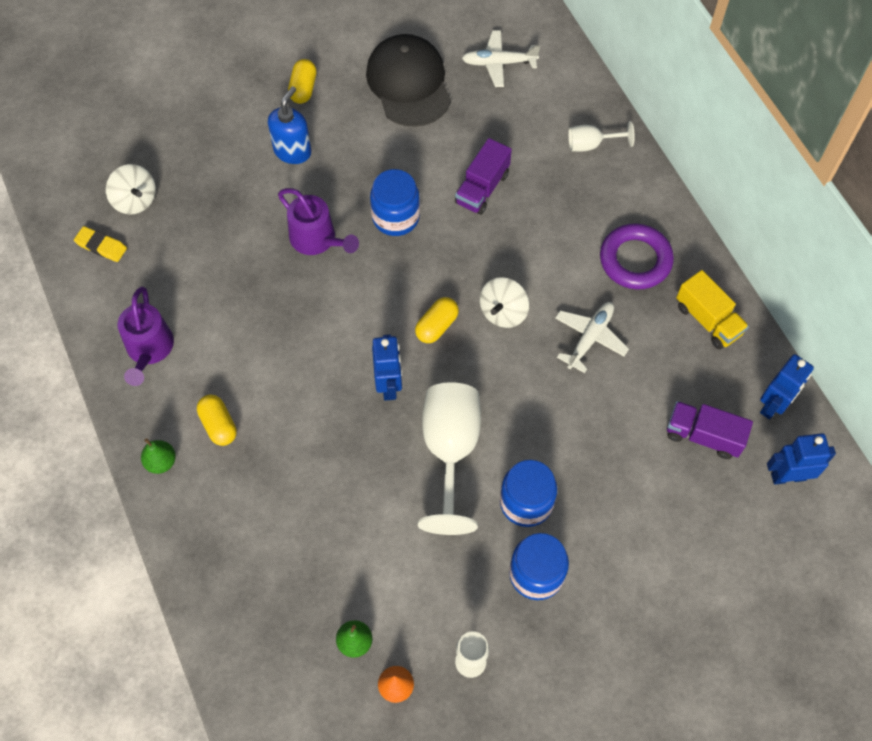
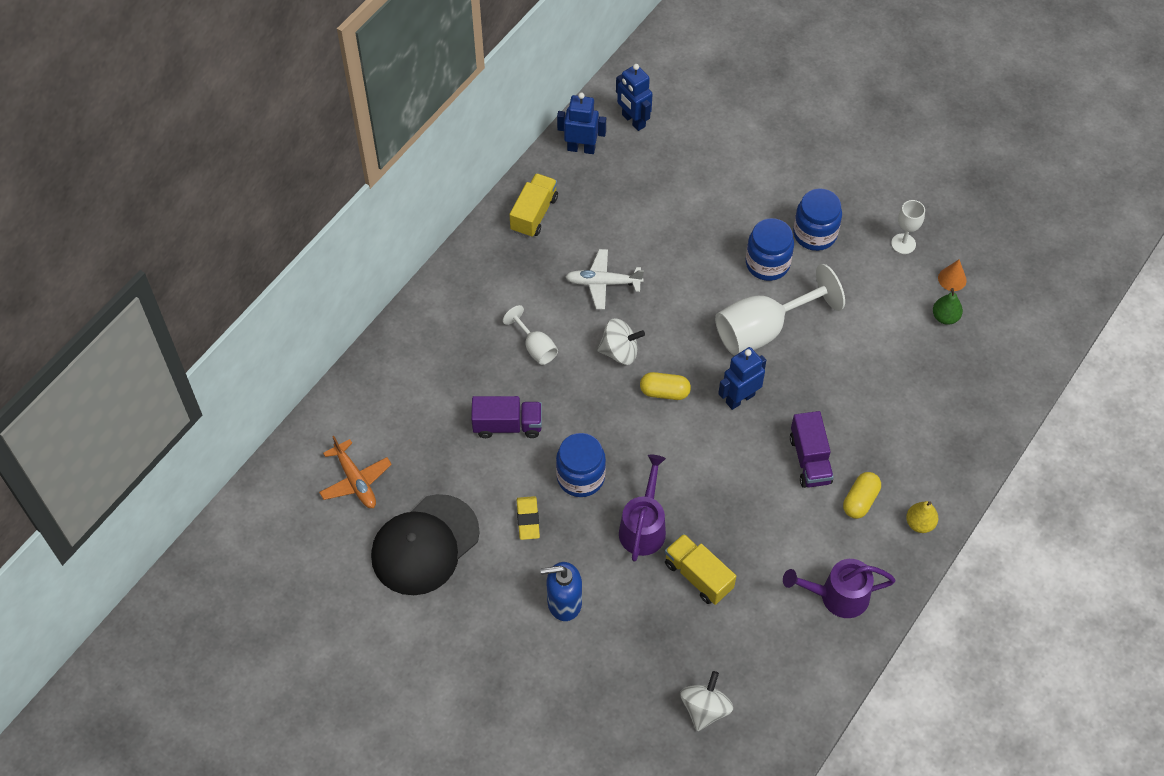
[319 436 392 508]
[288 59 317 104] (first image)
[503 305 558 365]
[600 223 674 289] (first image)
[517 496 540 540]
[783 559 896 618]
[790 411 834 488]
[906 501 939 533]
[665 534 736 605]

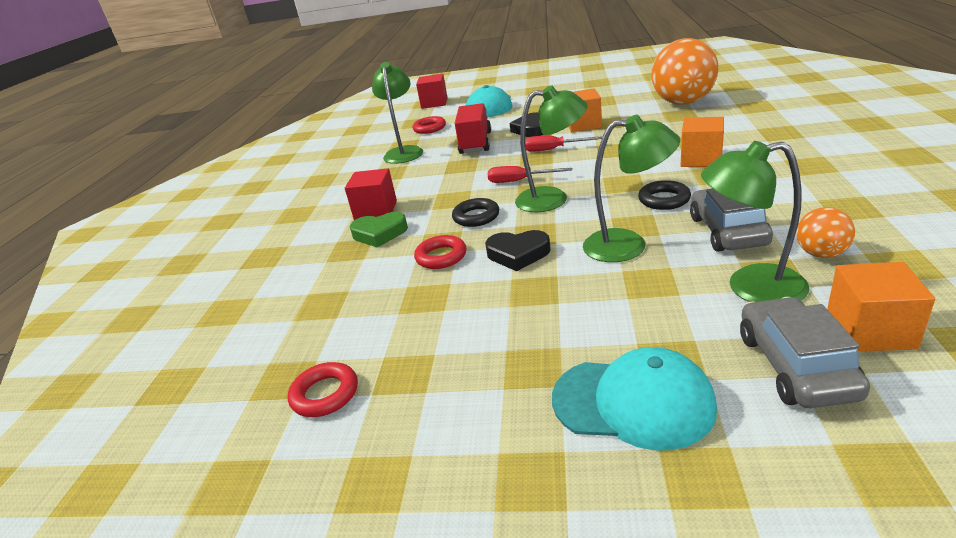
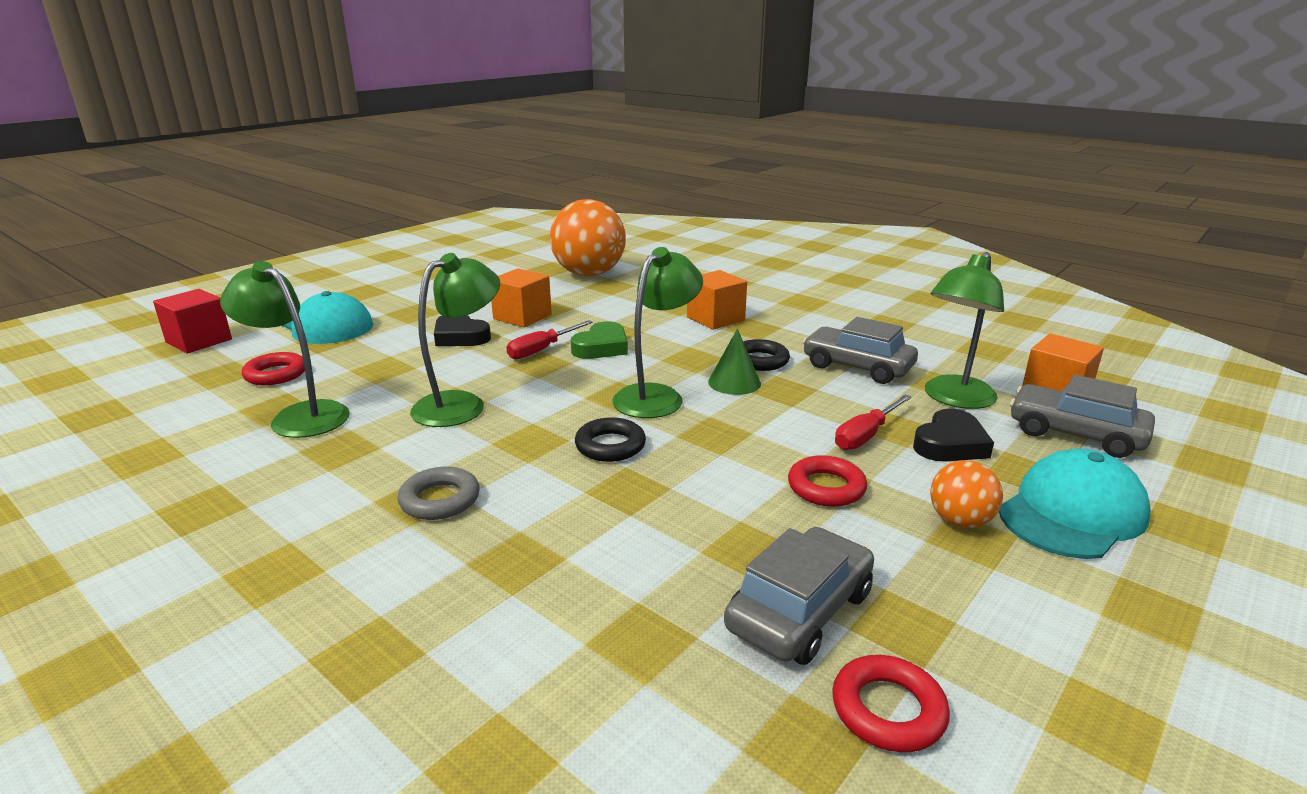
[455 103 491 154] (first image)
[410 253 500 427]
[835 394 912 450]
[397 467 480 520]
[930 460 1003 528]
[571 321 628 359]
[913 409 994 462]
[788 455 867 507]
[708 328 761 395]
[724 527 874 665]

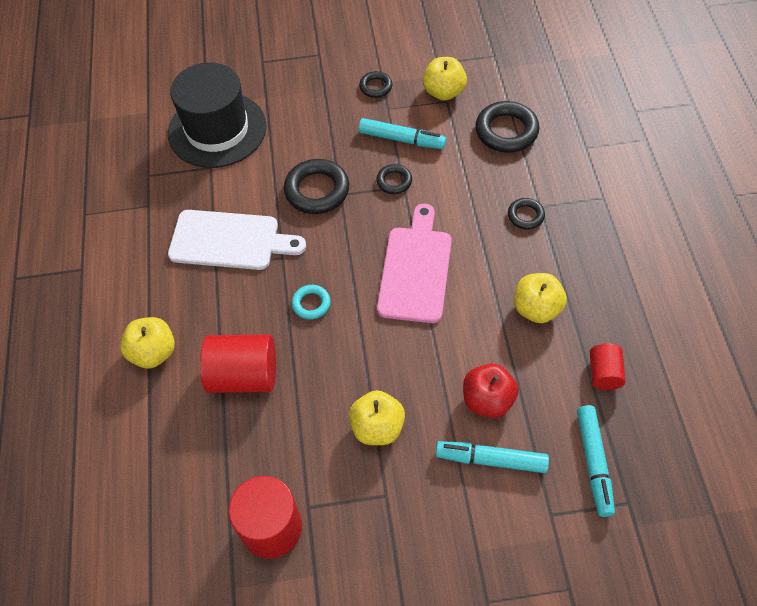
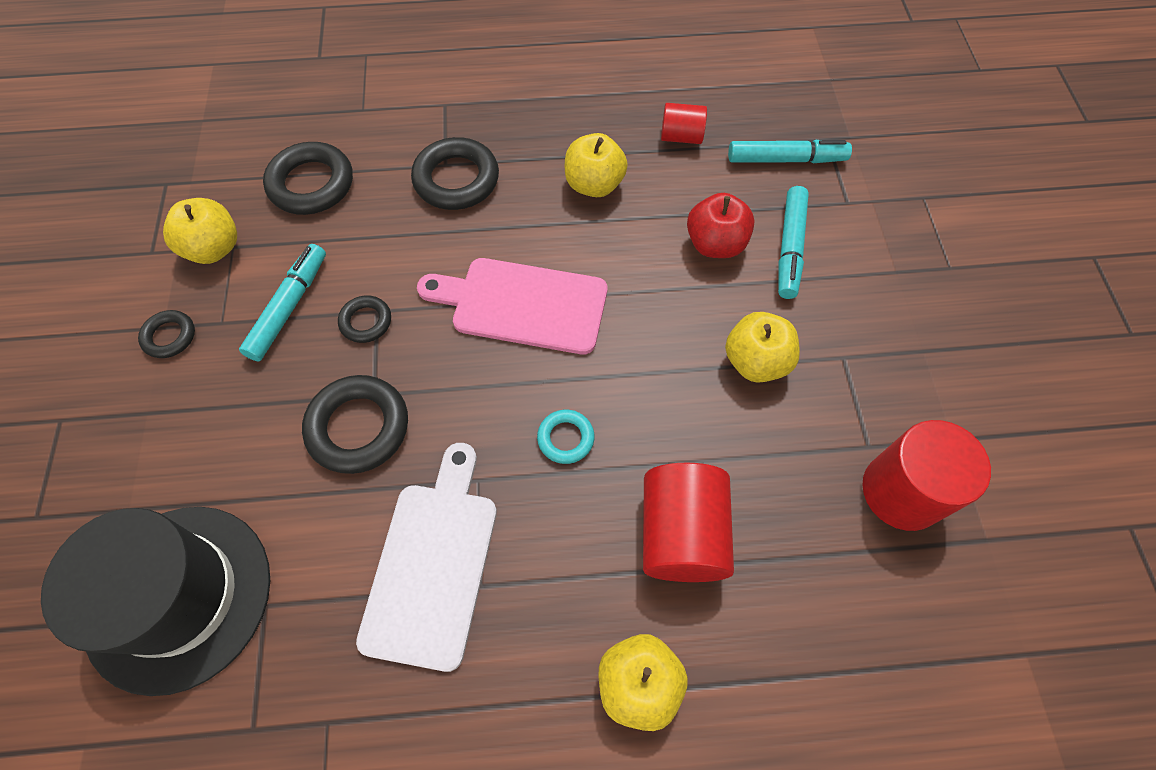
[411 137 499 210]

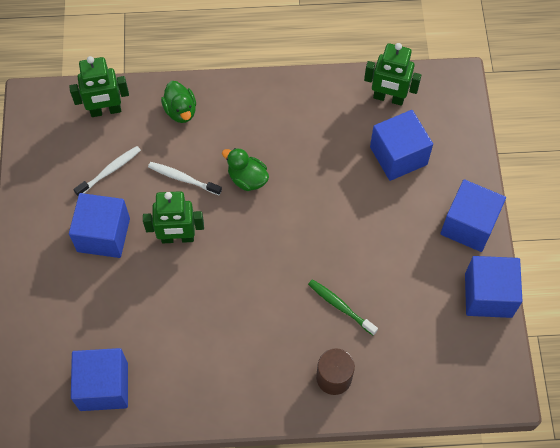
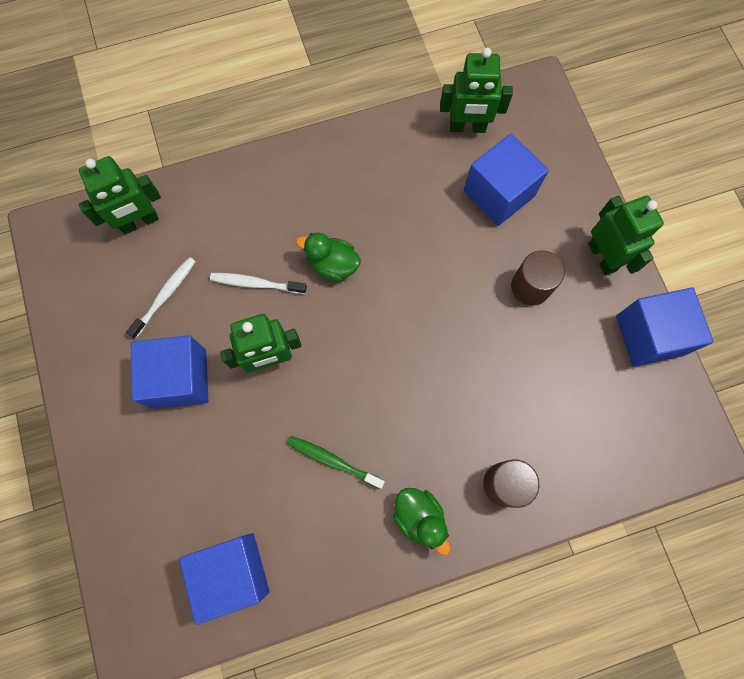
[393 488 451 556]
[588 196 664 275]
[287 436 385 489]
[511 250 565 305]

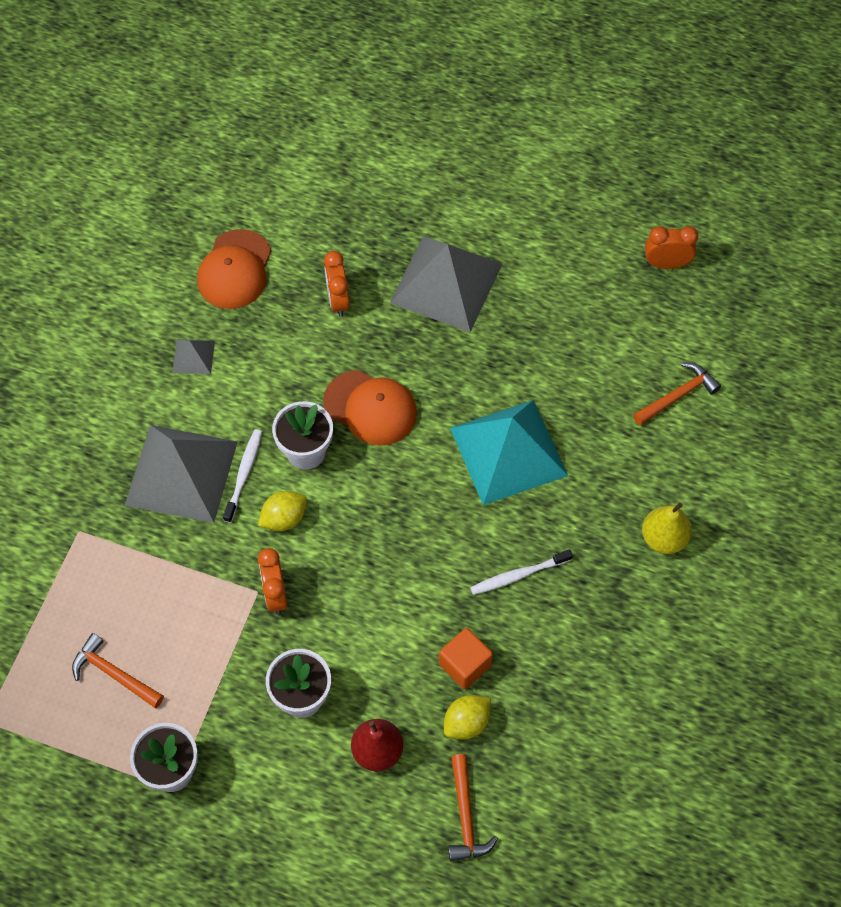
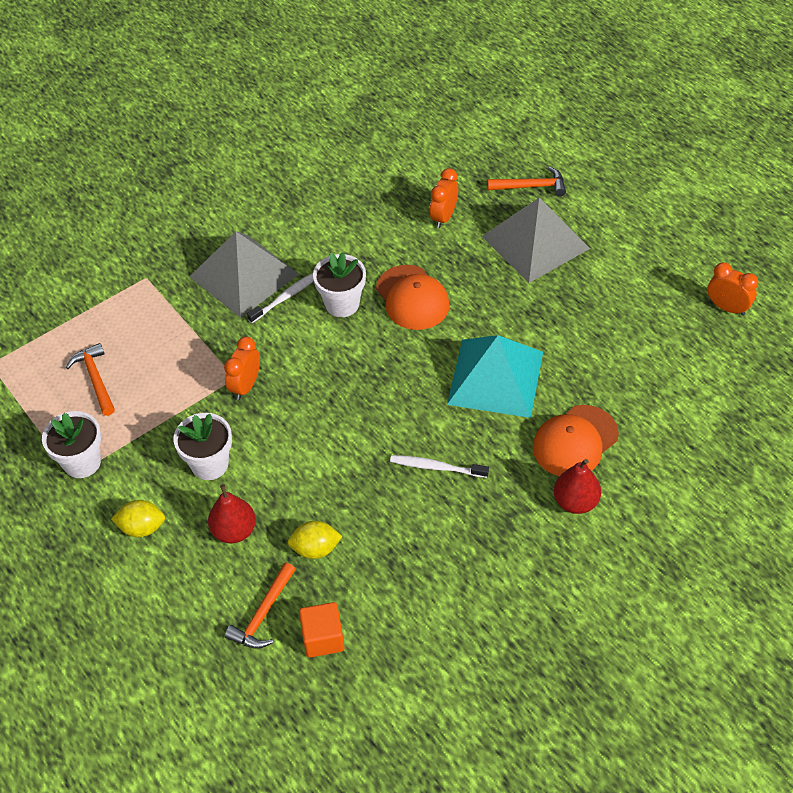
[533 405 619 476]
[172 339 215 374] (first image)
[487 167 566 197]
[111 500 165 537]
[554 459 601 514]
[299 602 344 658]

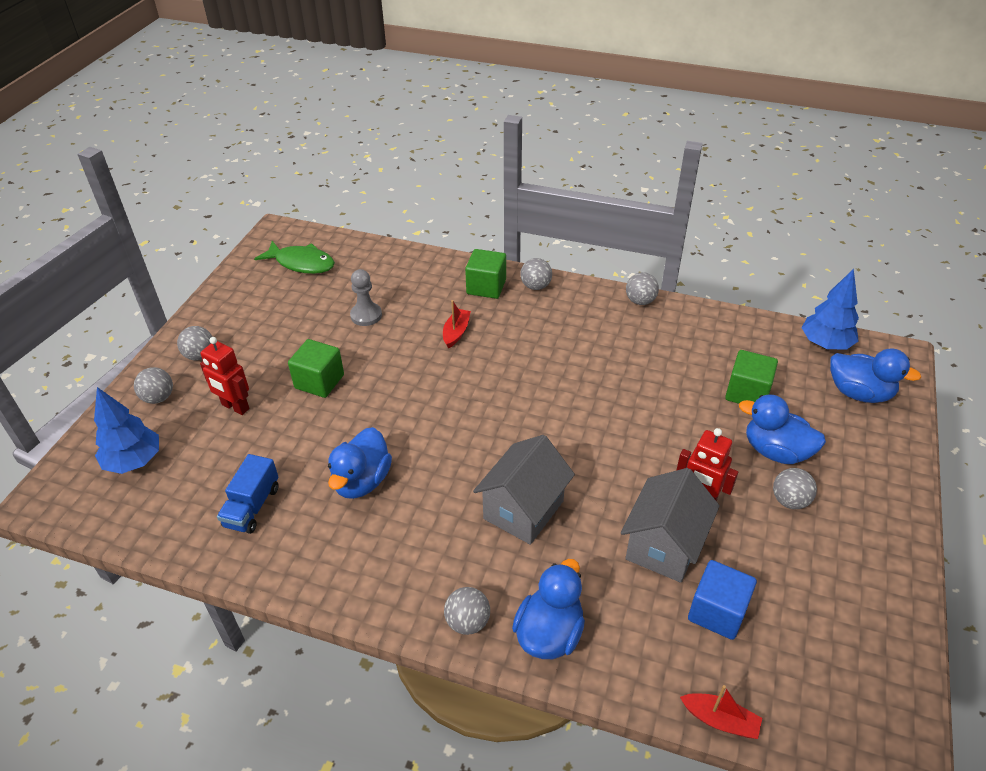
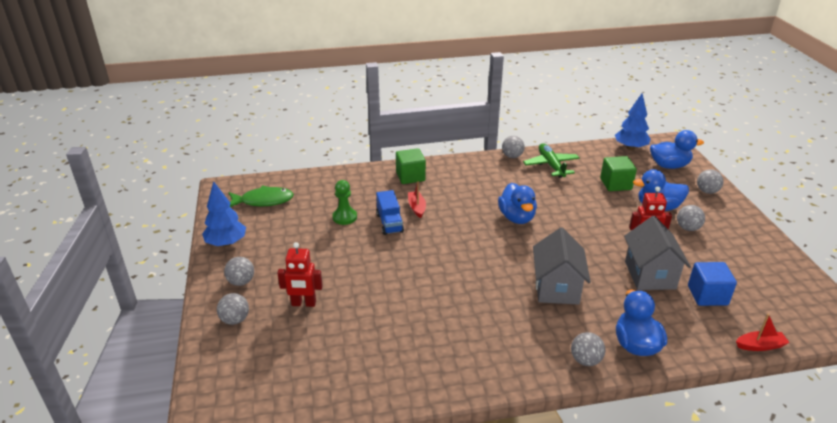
[697 169 724 194]
[332 180 357 225]
[288 339 344 398] (first image)
[202 181 246 247]
[498 183 537 224]
[376 190 404 235]
[523 143 580 178]

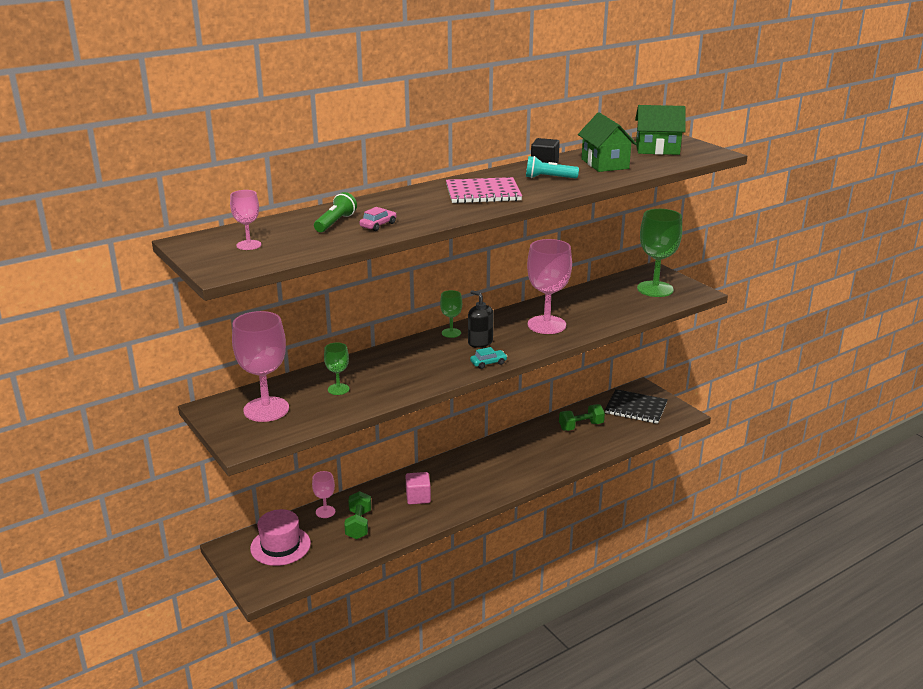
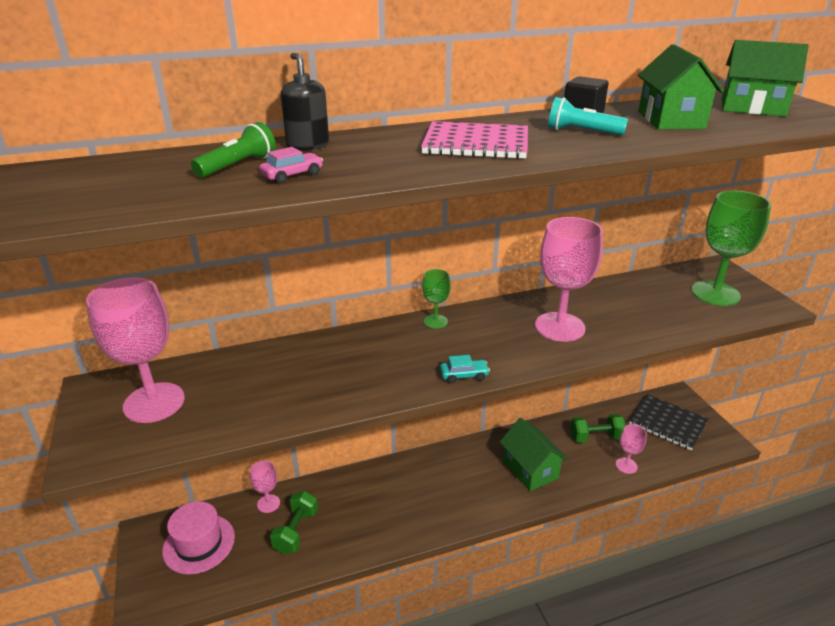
[616 424 647 474]
[281 53 329 151]
[324 343 349 395] (first image)
[406 472 431 504] (first image)
[500 418 568 491]

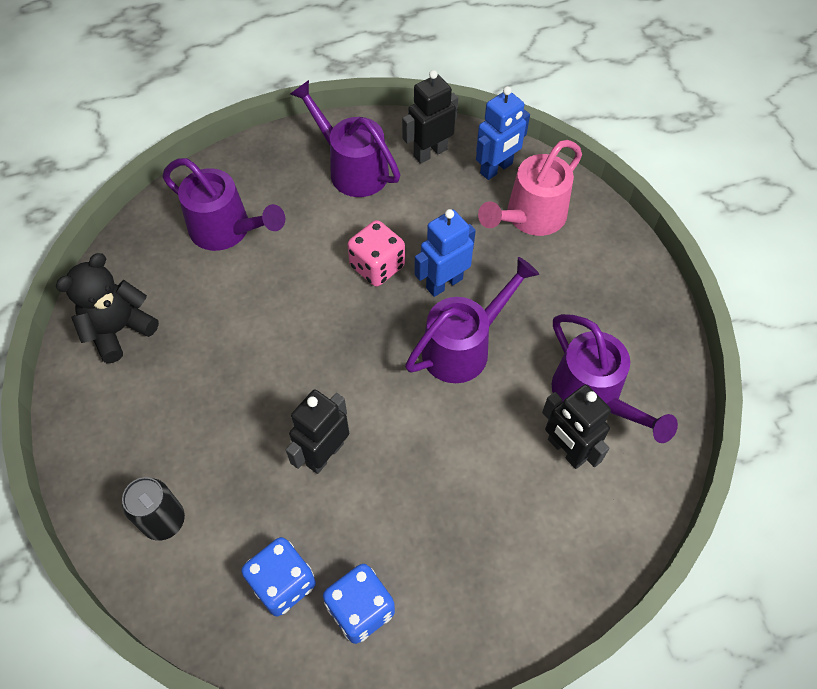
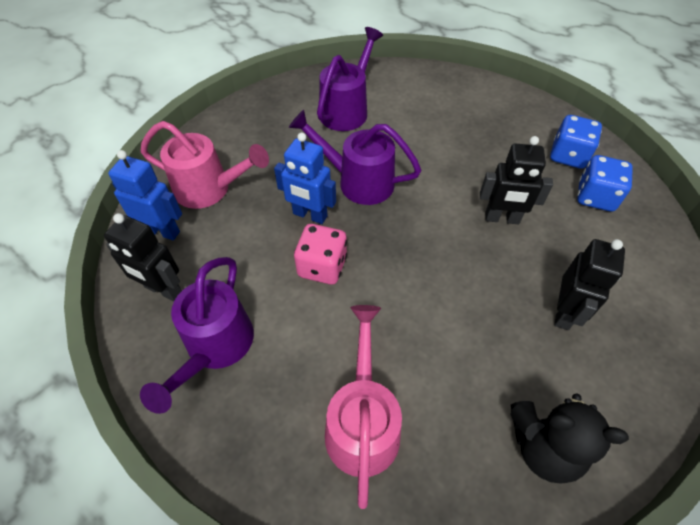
[325 305 402 509]
[554 239 625 330]
[122 477 185 541] (first image)

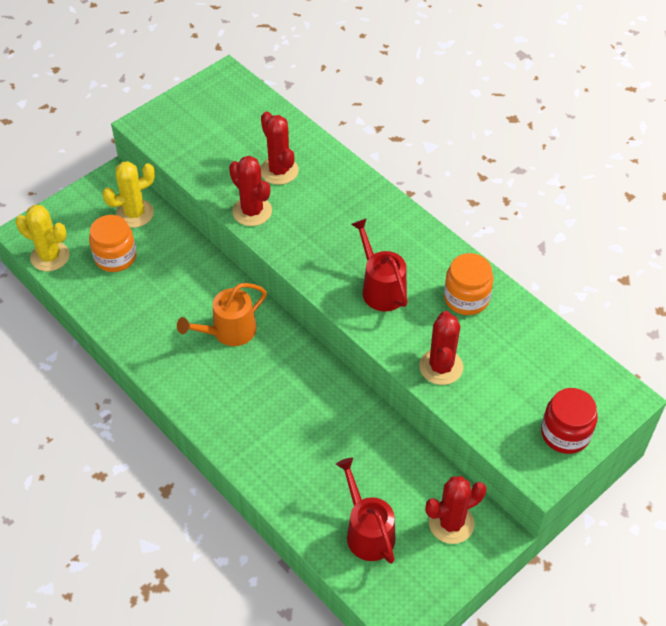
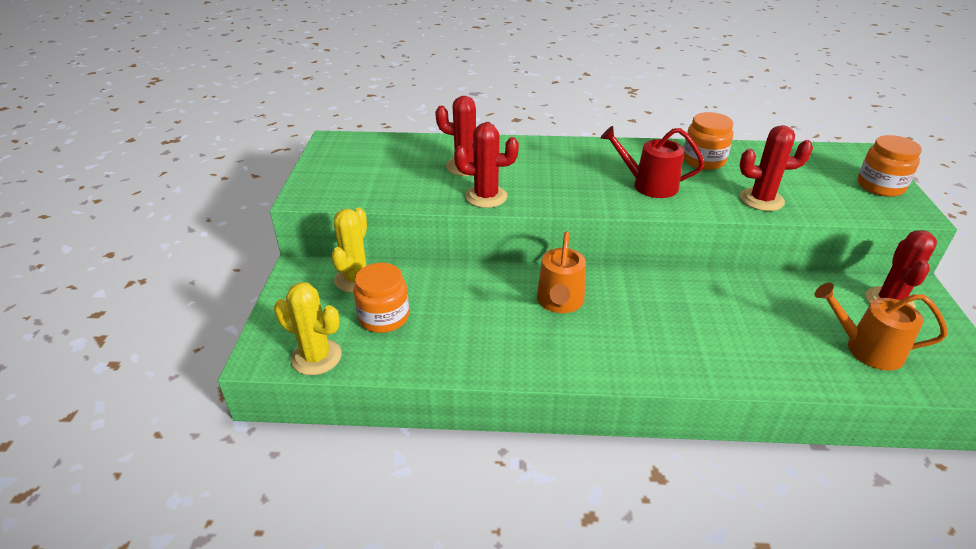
[274 282 342 375]
[740 125 813 211]
[857 135 922 197]
[815 283 947 370]

